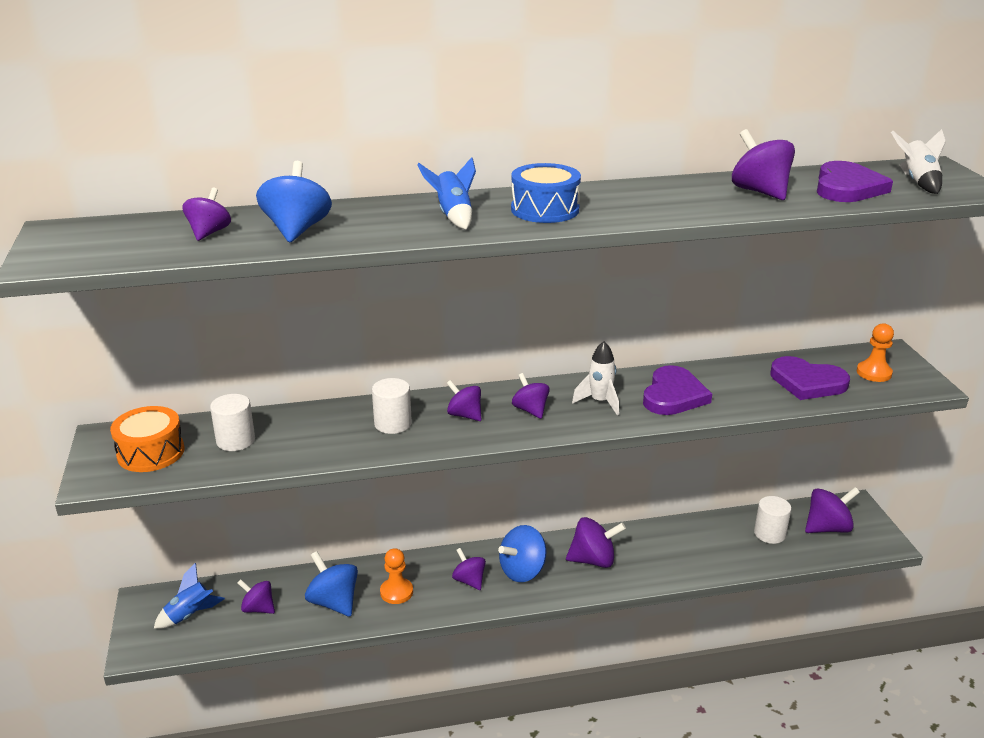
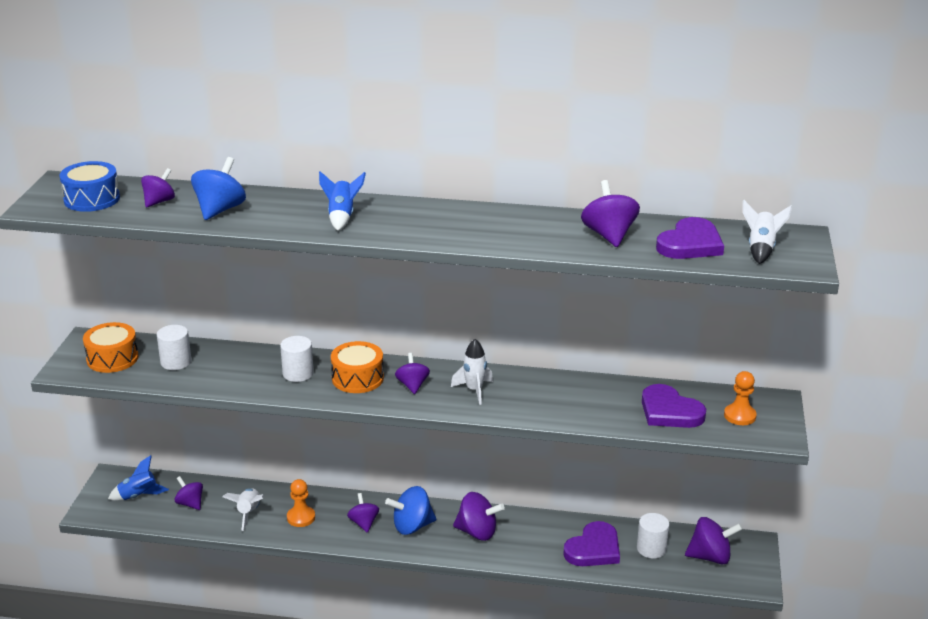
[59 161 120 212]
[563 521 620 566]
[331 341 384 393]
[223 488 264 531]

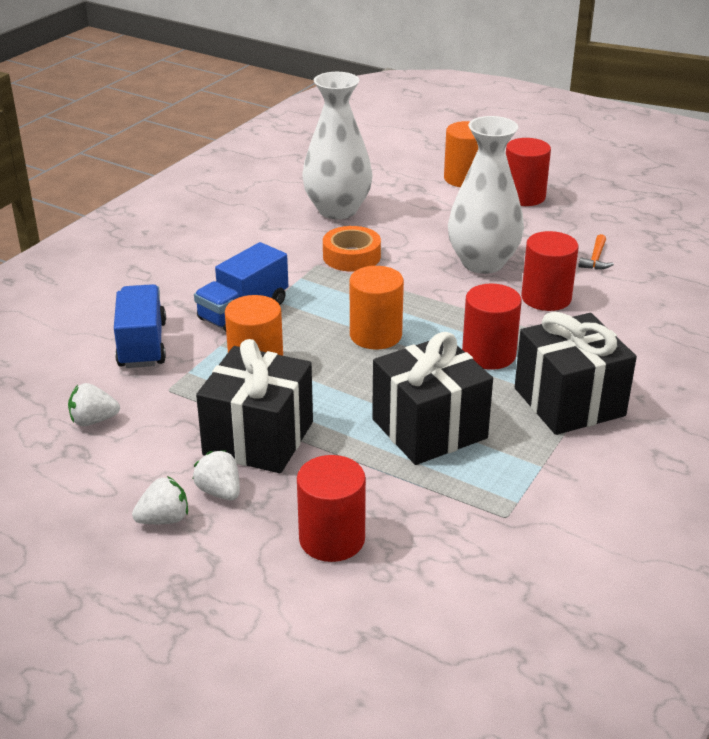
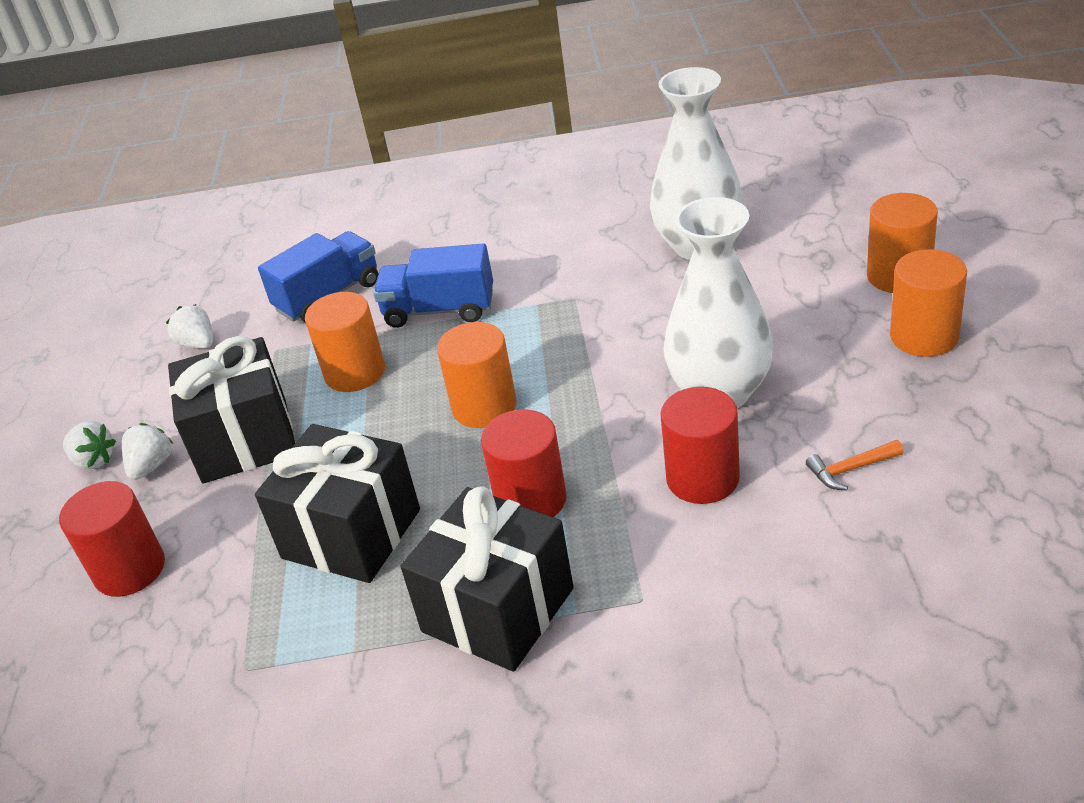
[890 249 967 357]
[323 226 381 271] (first image)

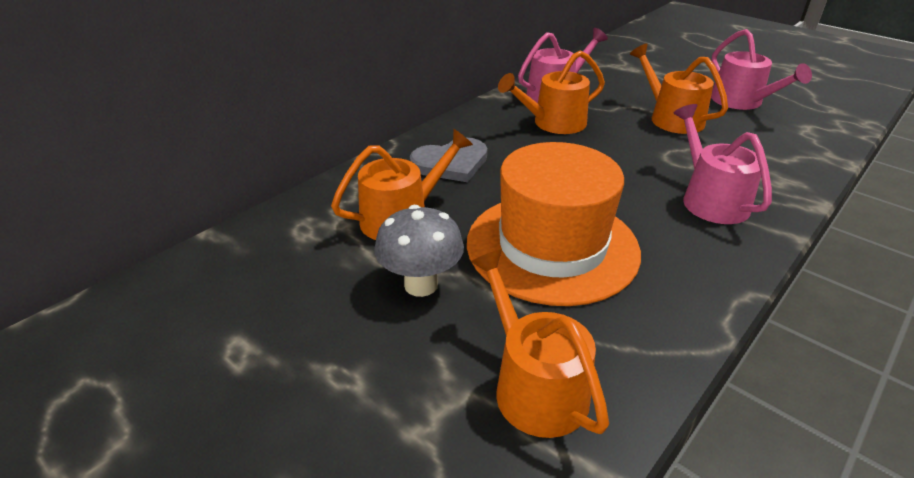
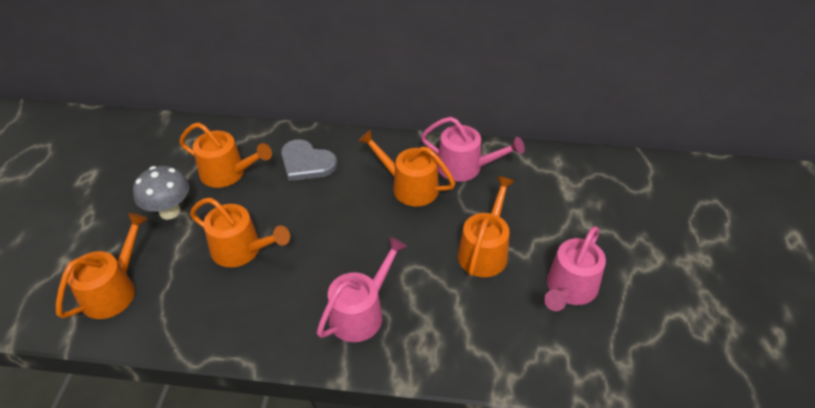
[190 198 290 267]

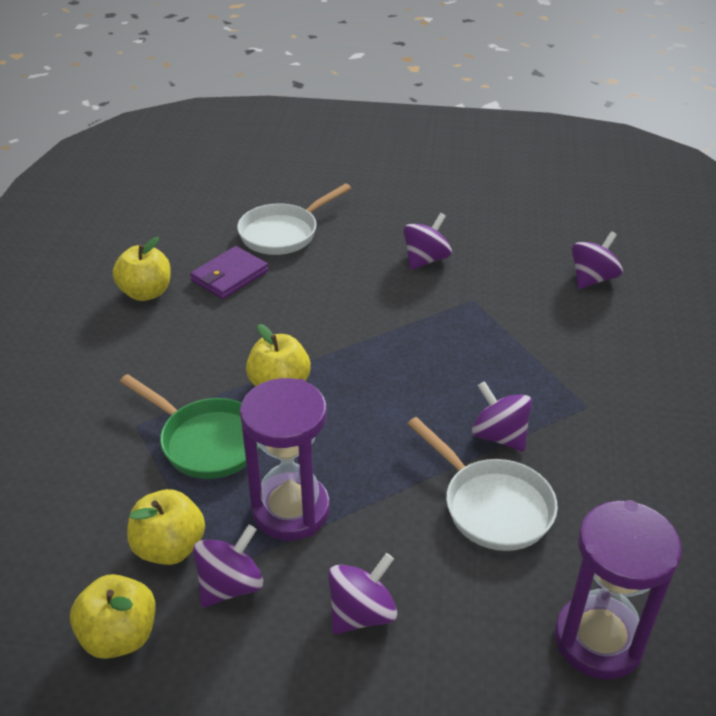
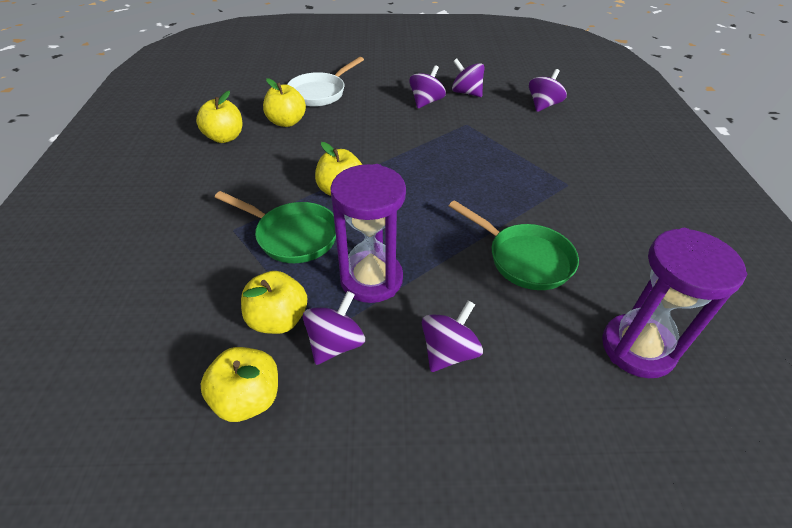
[263 78 306 127]
[452 59 485 97]
[449 200 579 290]

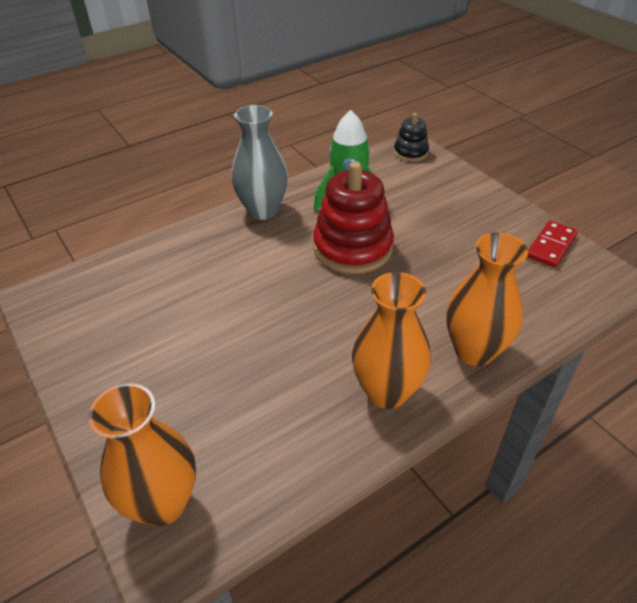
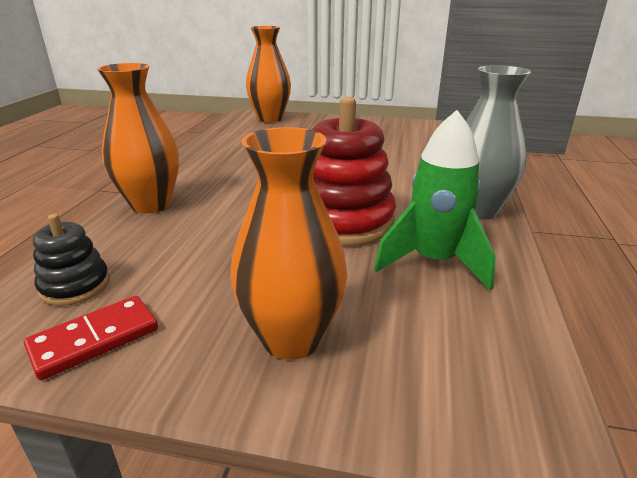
[33 214 110 306]
[24 296 158 380]
[230 127 347 360]

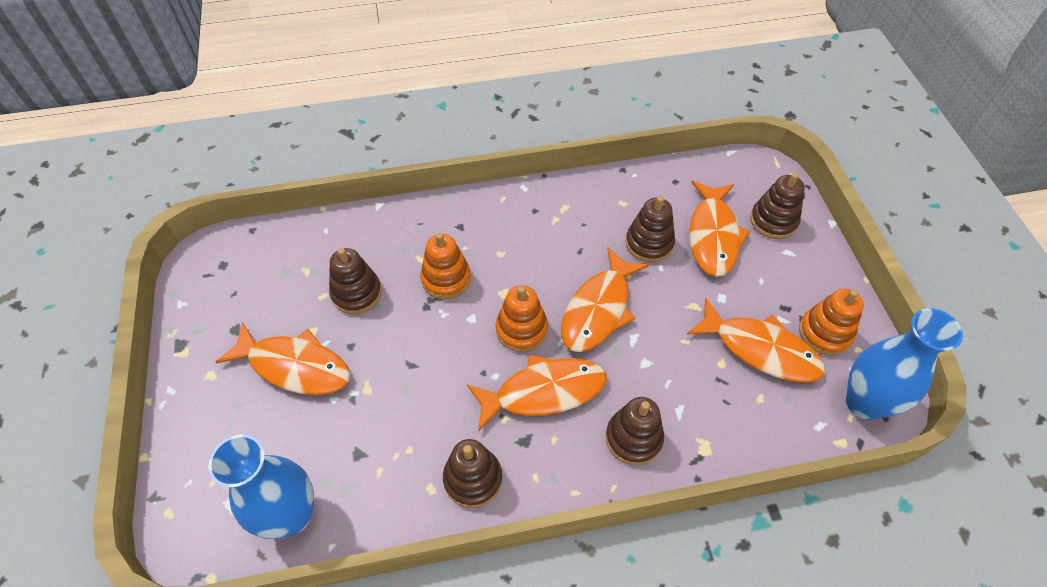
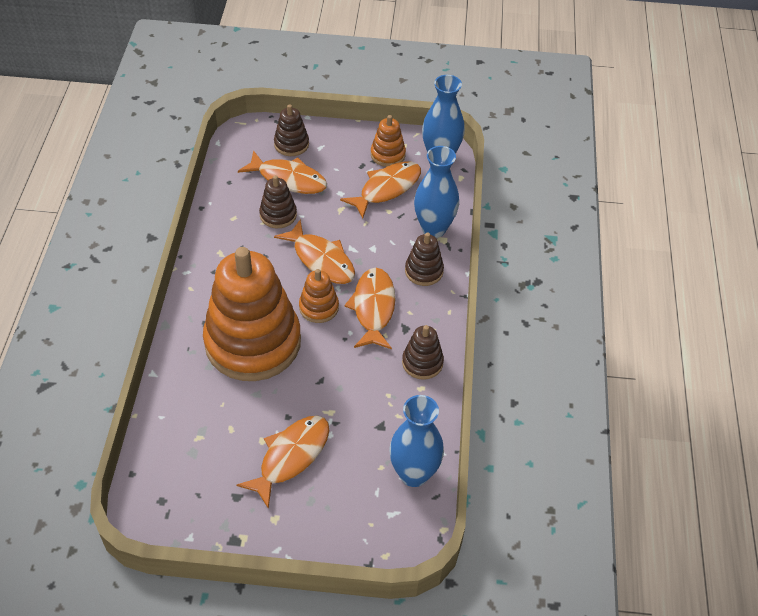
[203 247 301 381]
[329 248 382 314] (first image)
[414 146 459 238]

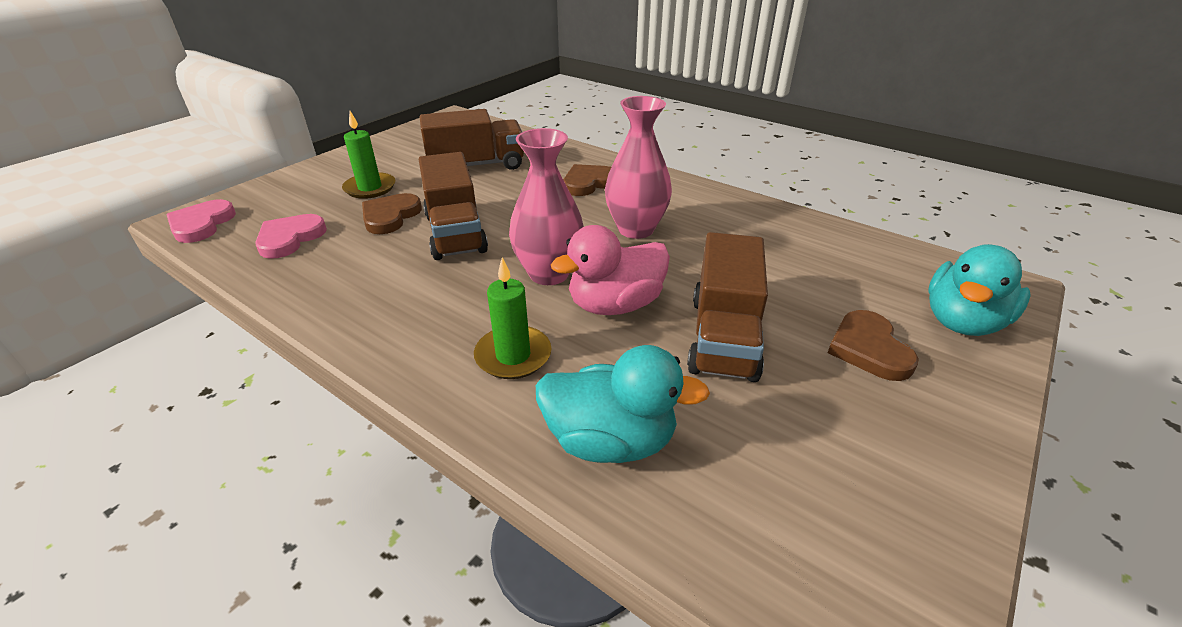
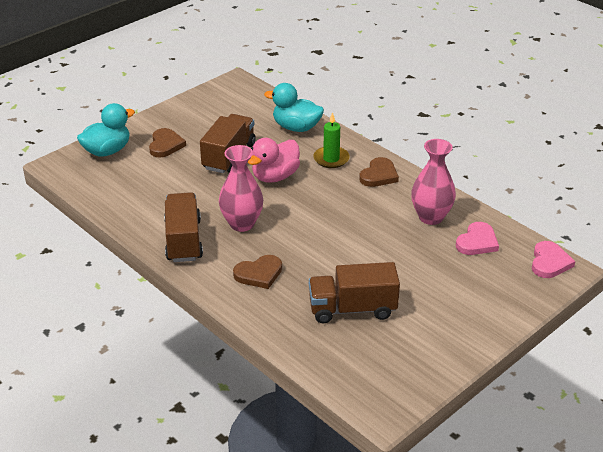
[342 111 396 199] (first image)
[411 139 456 225]
[164 192 203 262]
[359 157 399 187]
[248 138 300 183]

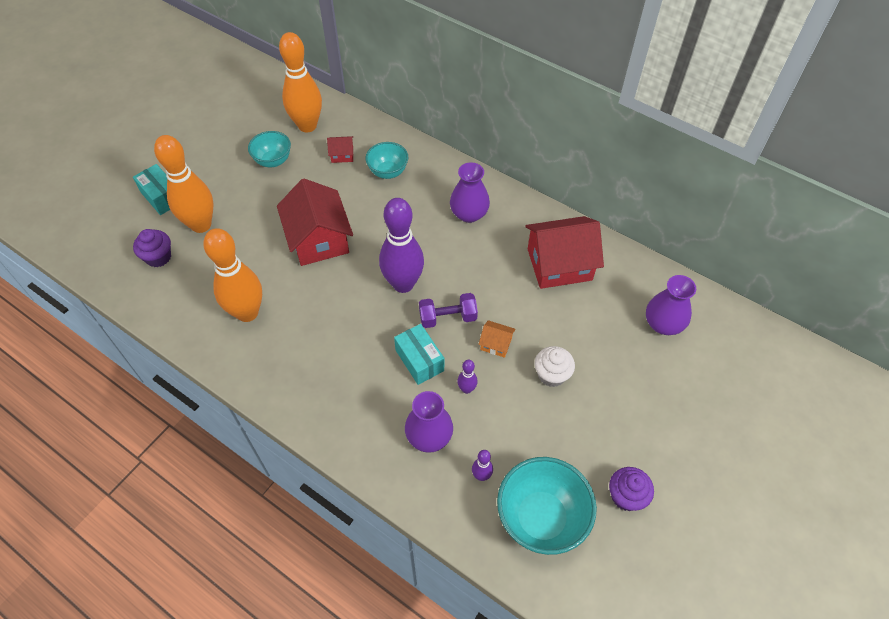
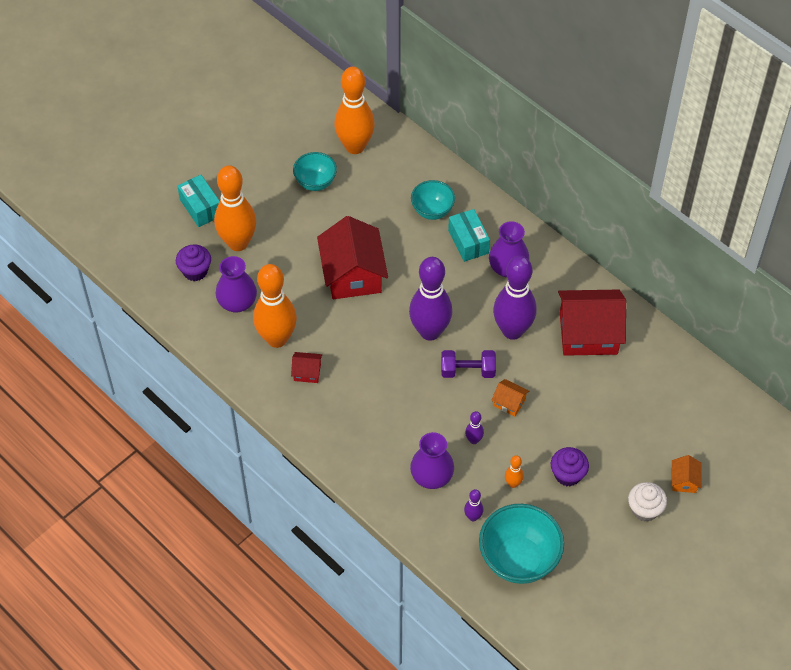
[291 352 322 383]
[216 256 257 312]
[448 209 490 262]
[628 482 667 522]
[551 447 589 486]
[493 256 537 340]
[505 455 524 488]
[671 455 702 493]

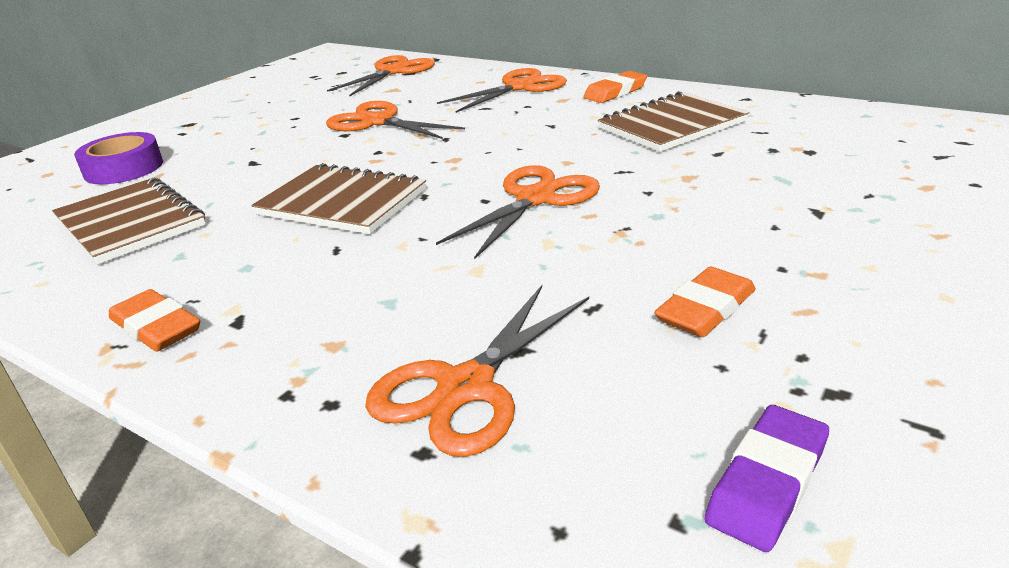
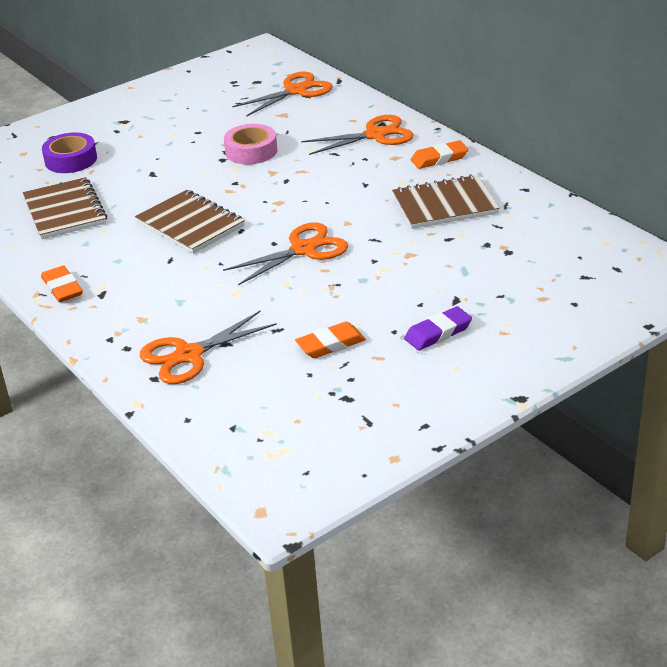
[224 124 277 165]
[404 306 472 351]

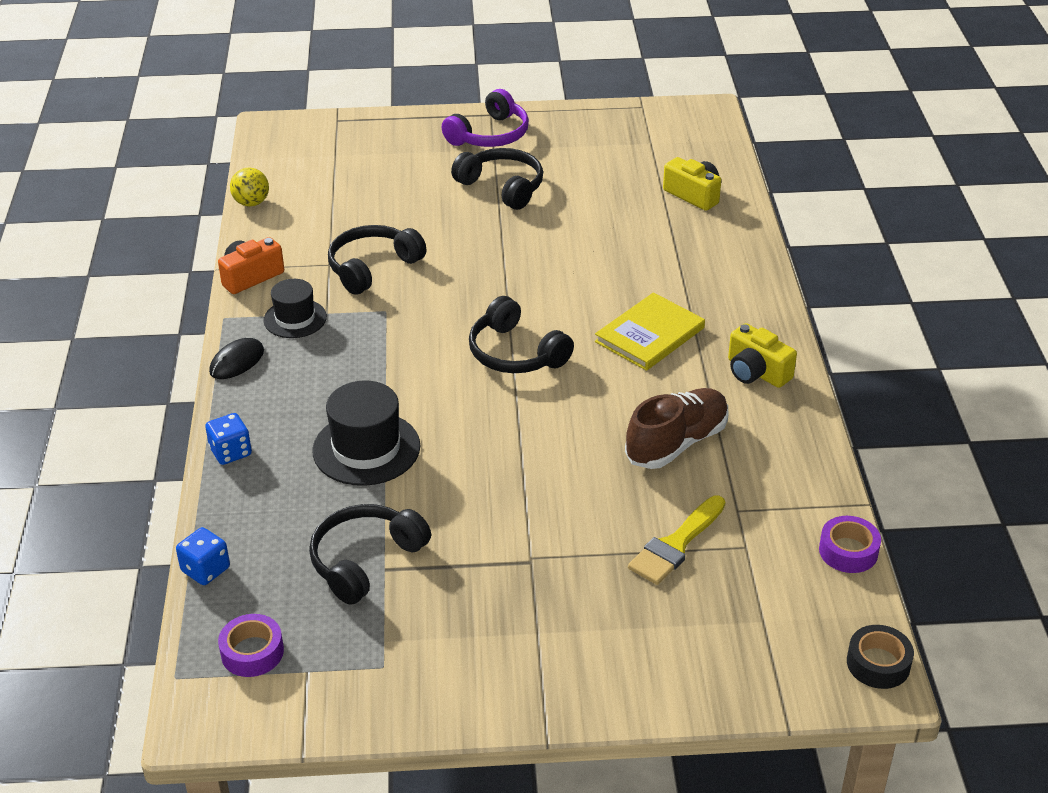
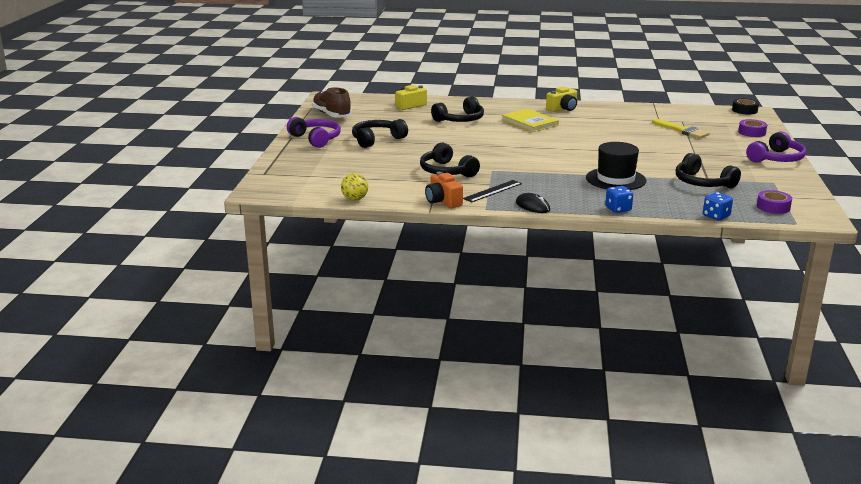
[463 180 522 202]
[431 97 484 122]
[312 87 352 118]
[738 119 767 137]
[746 131 806 163]

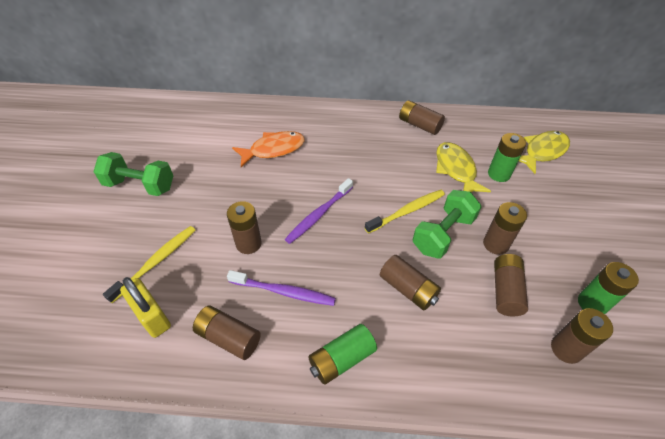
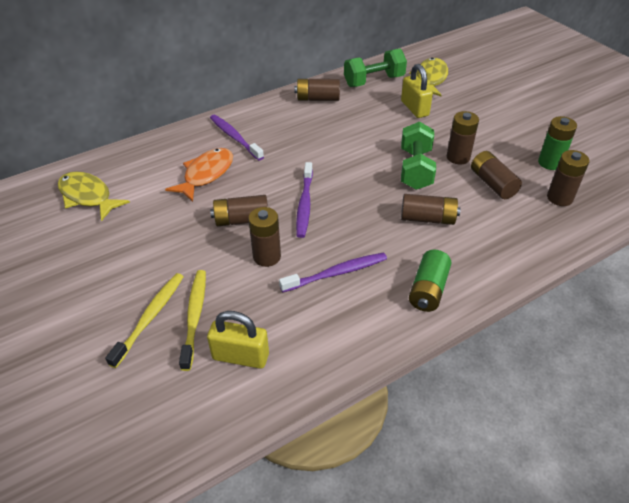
[401 64 433 118]
[58 171 130 221]
[344 49 407 87]
[105 273 184 368]
[210 195 268 226]
[210 115 264 160]

